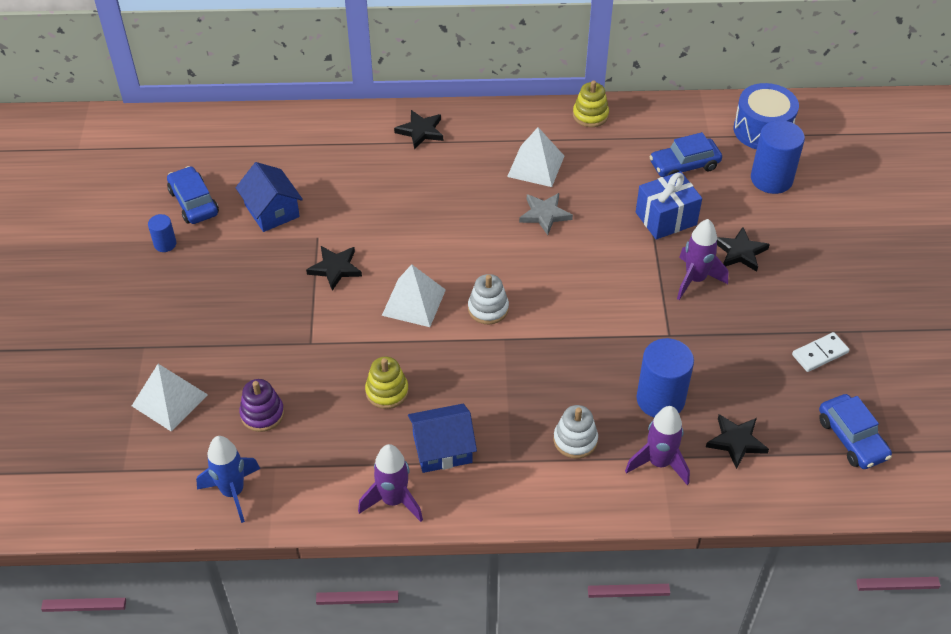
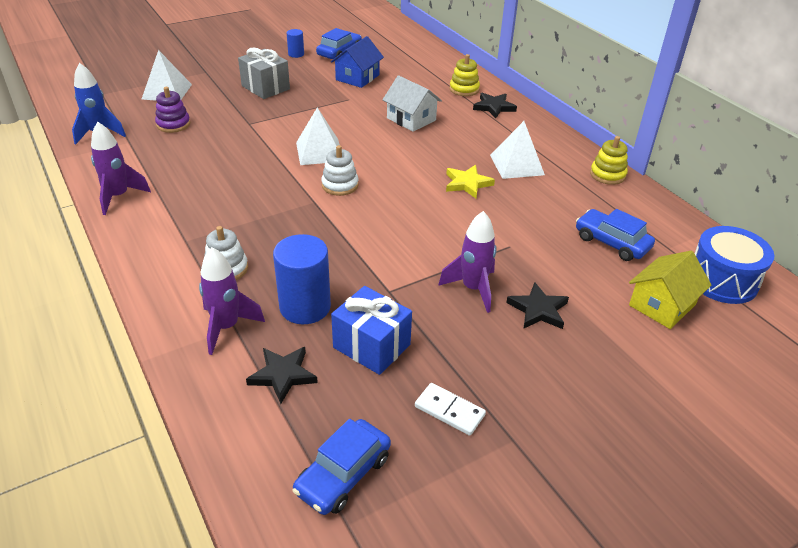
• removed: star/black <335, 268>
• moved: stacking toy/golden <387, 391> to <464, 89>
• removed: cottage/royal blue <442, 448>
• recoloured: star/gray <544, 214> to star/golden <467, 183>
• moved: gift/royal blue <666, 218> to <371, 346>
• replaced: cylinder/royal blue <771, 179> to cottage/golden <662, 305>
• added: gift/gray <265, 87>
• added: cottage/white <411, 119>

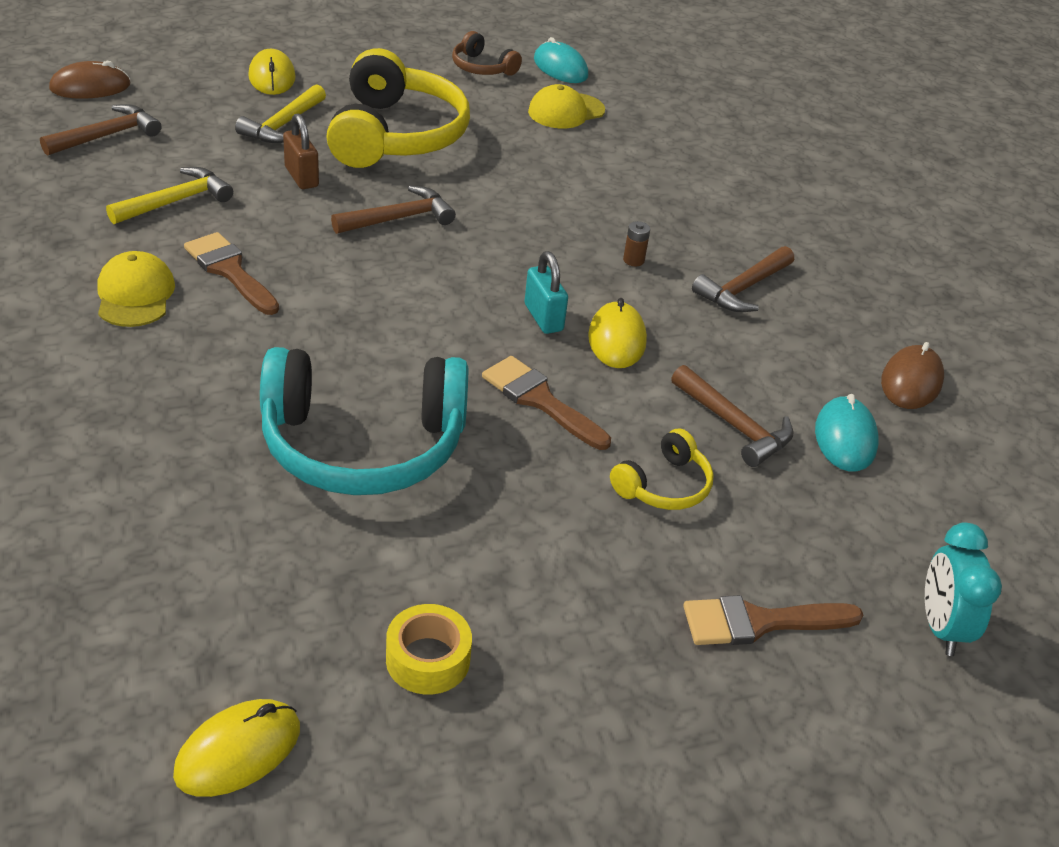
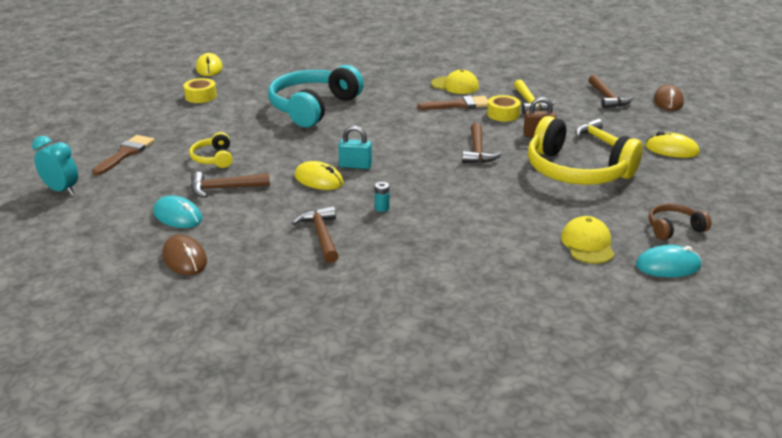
• removed: brush/brown <540, 400>
• recoloured: AA battery/brown <633, 260> to AA battery/teal <382, 208>
• added: sticky tape/golden <503, 114>

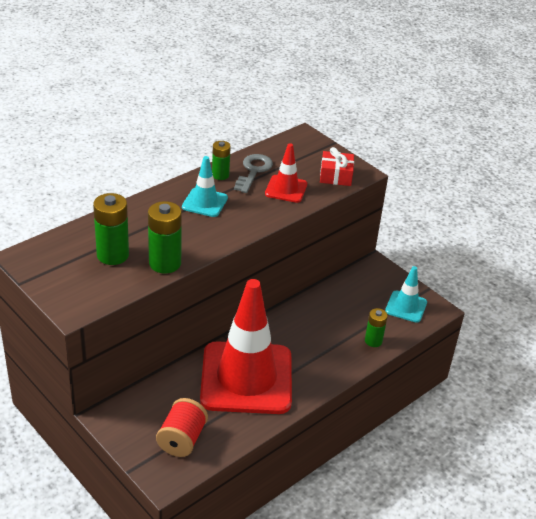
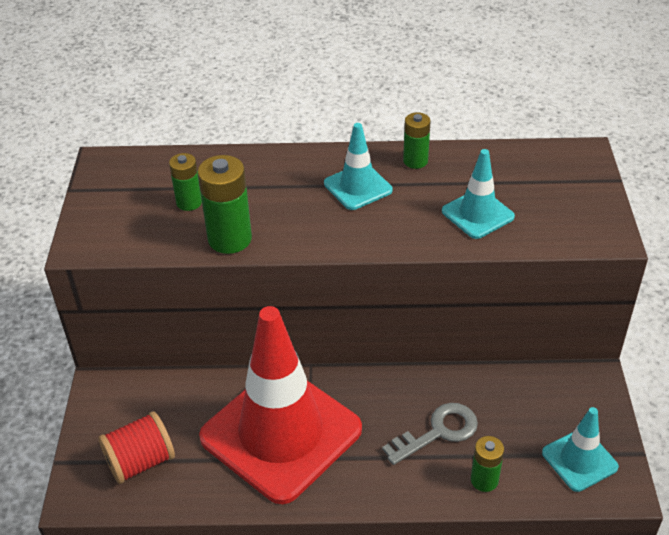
• resized: AA battery/leaf-green <113, 255> = <189, 202> x0.61
• moved: latchkey/gray <253, 171> to <438, 432>
• recoloured: road cone/scarlet <286, 189> to road cone/teal <477, 214>
• removed: gift/scarlet <336, 176>

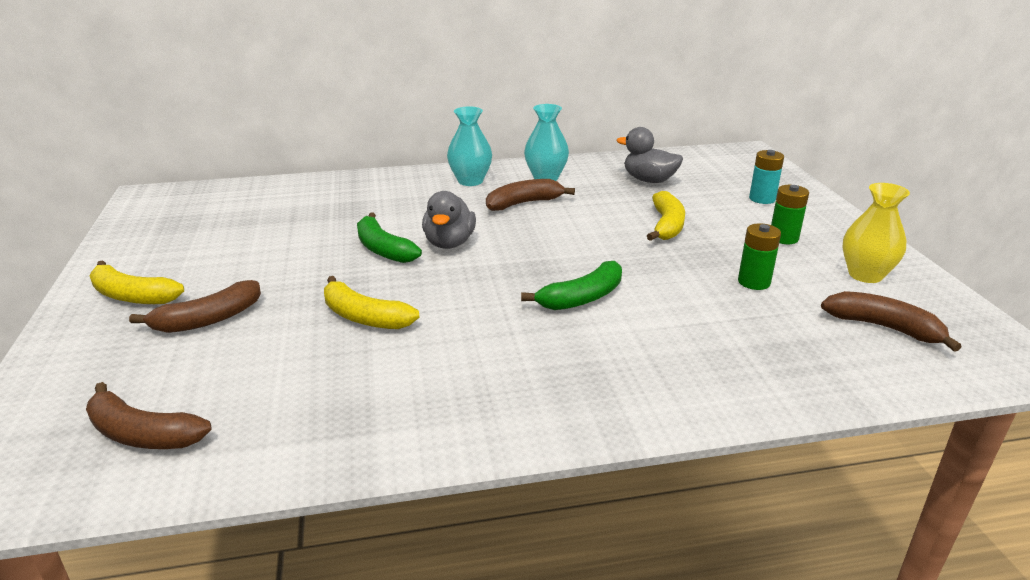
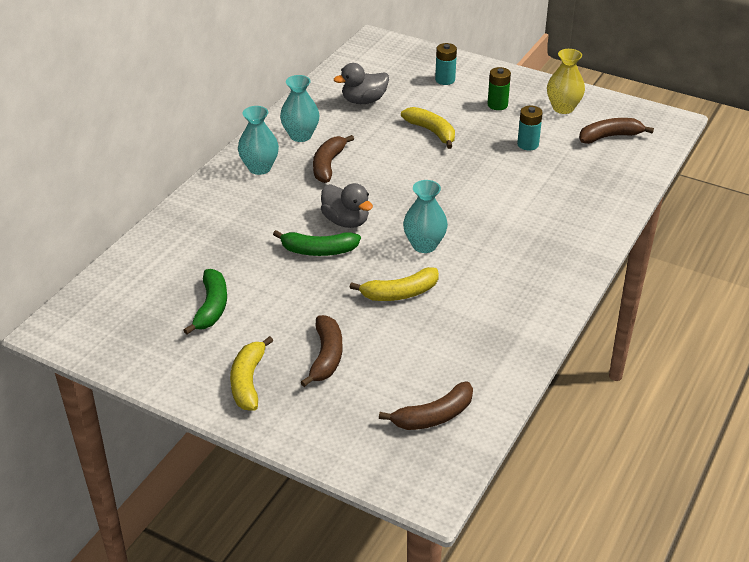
• turned: banana fruit/golden <132, 296> = <248, 381> 120 degrees clockwise
• moved: banana fruit/leaf-green <582, 298> to <211, 307>
• recoloured: AA battery/leaf-green <754, 282> to AA battery/teal <528, 144>
• added: tall vase/teal <424, 245>

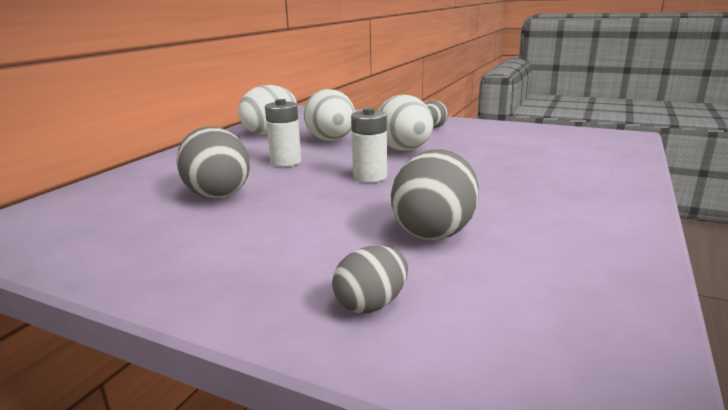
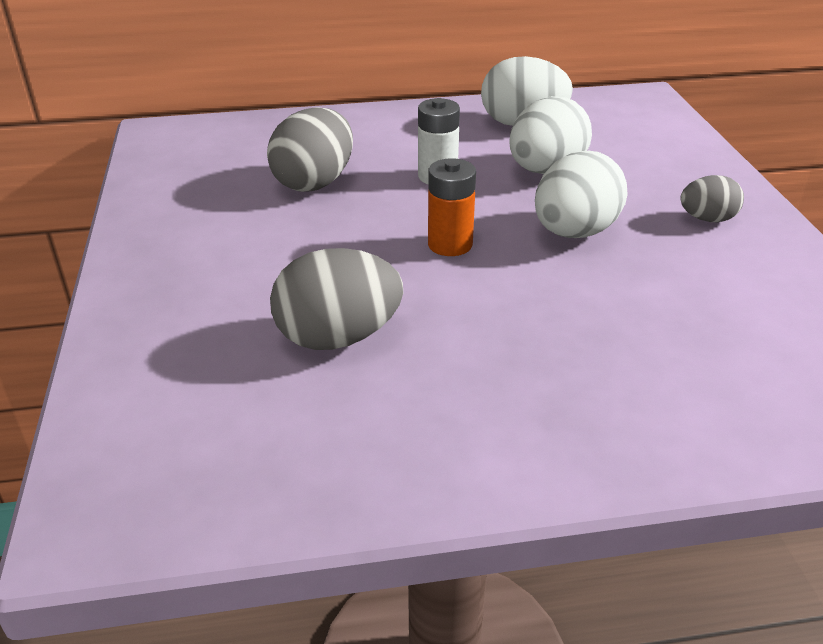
• removed: egg/gray <371, 304>
• recoloured: AA battery/white <370, 177> to AA battery/orange-coloured <450, 244>

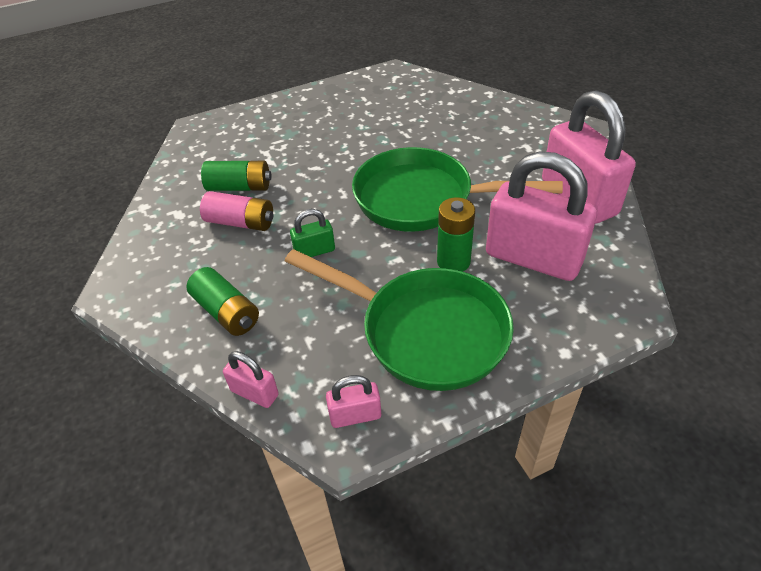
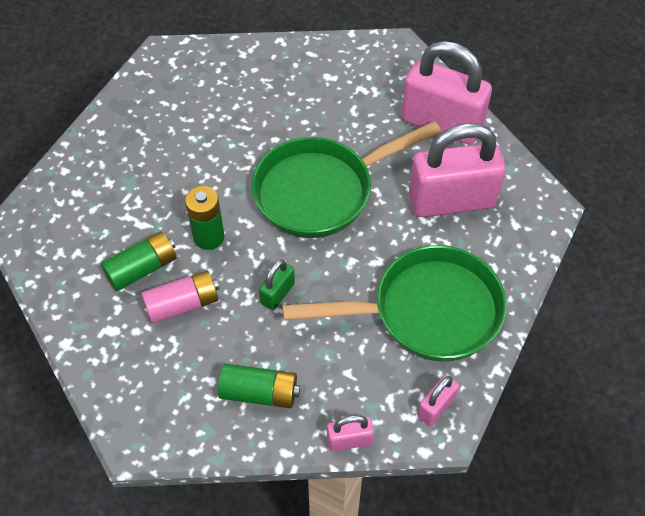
• moved: AA battery/leaf-green <453, 262> to <209, 237>

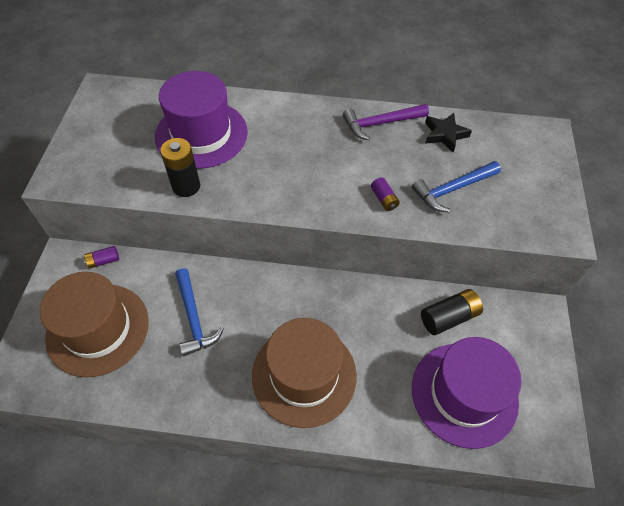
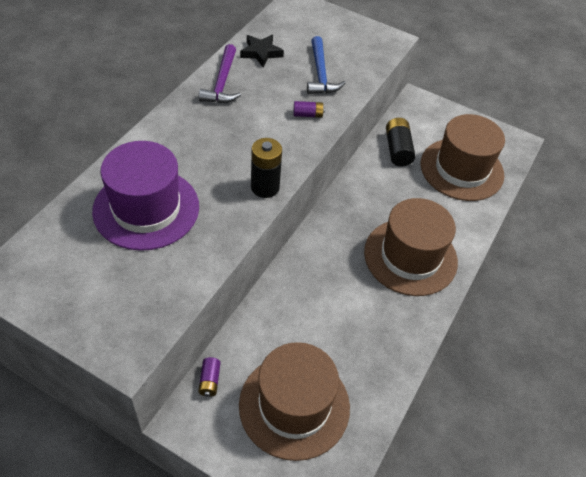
• moved: AA battery/black <186, 186> to <265, 187>
• removed: claw hammer/royal blue <194, 318>
• recoloured: top hat/violet <464, 394> to top hat/brown <461, 169>

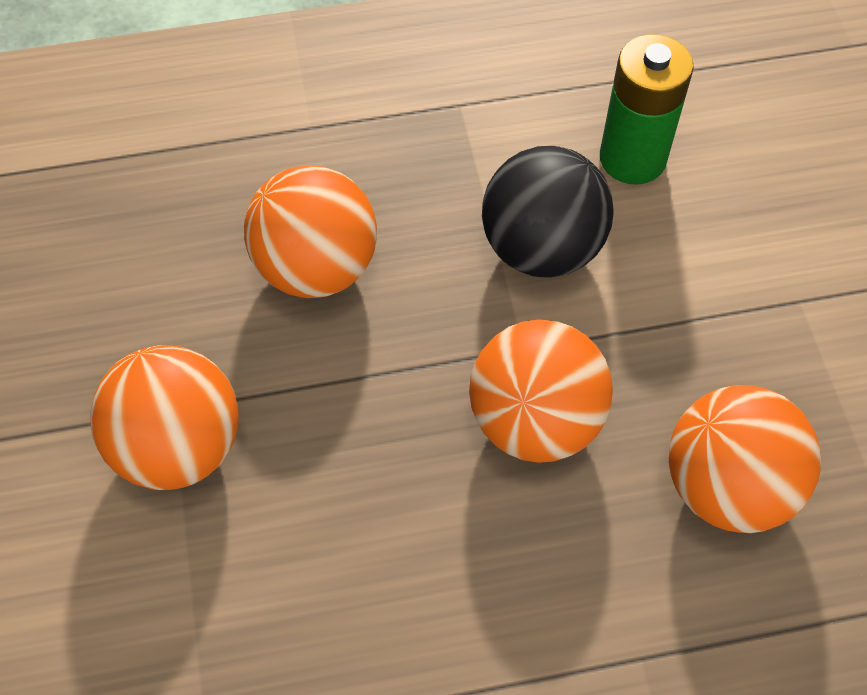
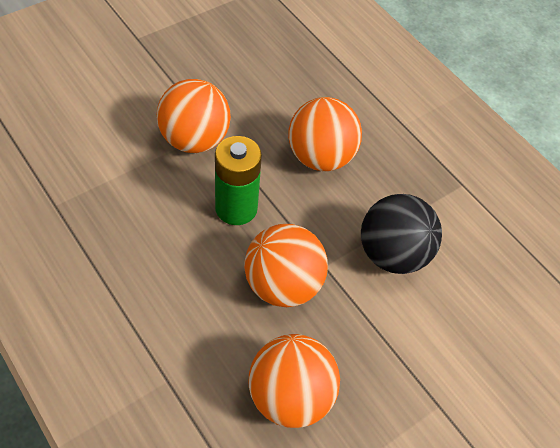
• moved: AA battery/leaf-green <632, 158> to <236, 208>

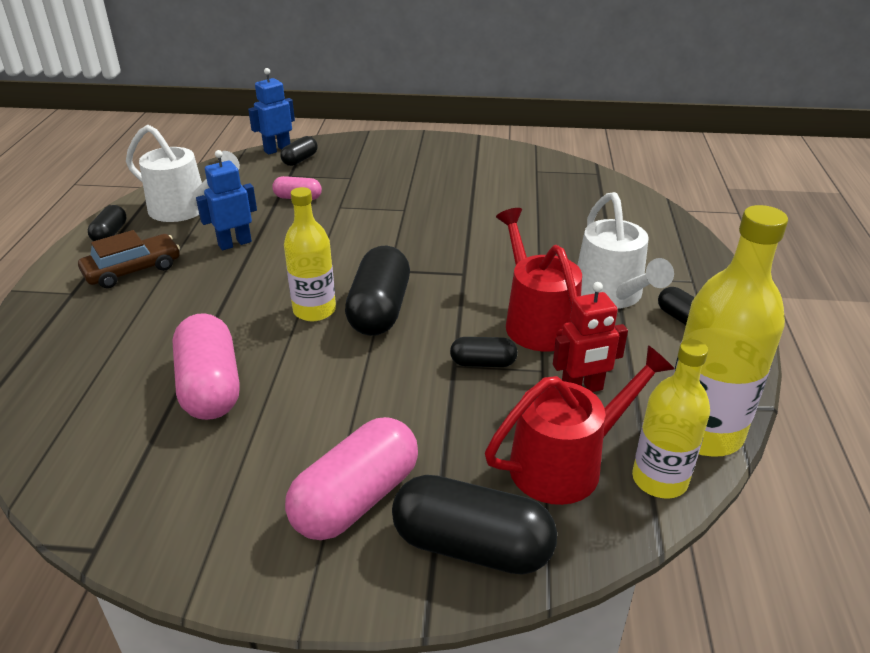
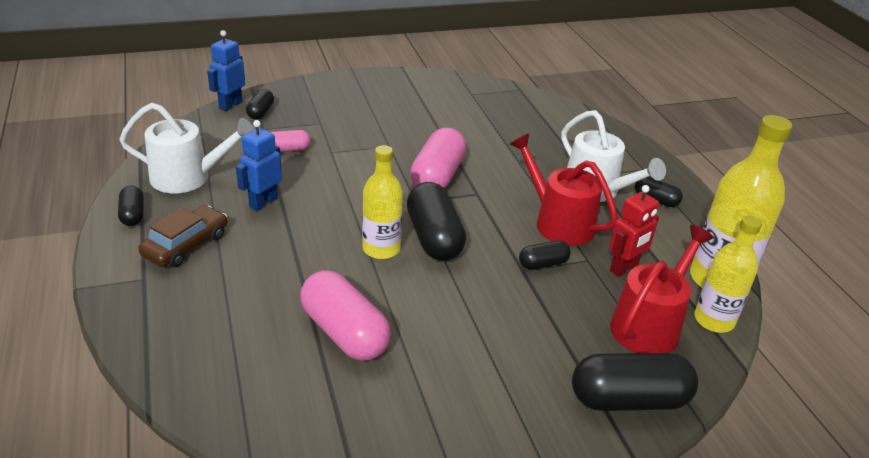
• moved: pill/rosy <356, 499> to <437, 176>

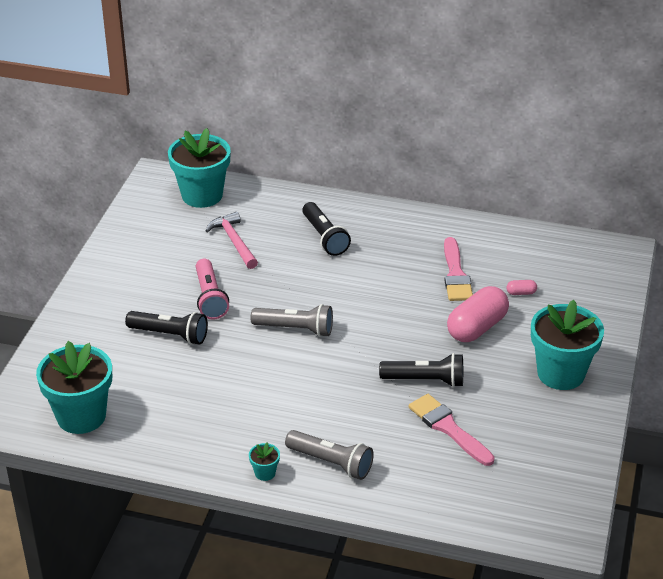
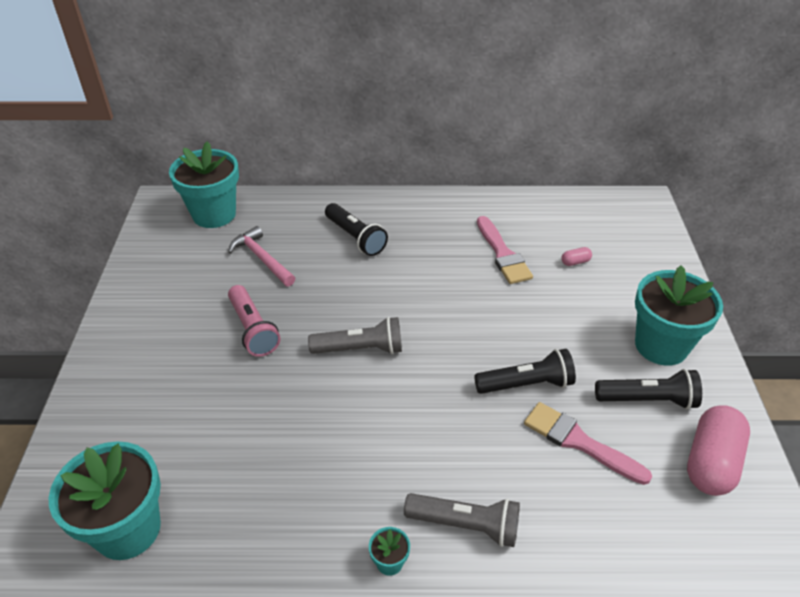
• moved: pocket torch/black <170, 335> to <648, 400>
• moved: pill/rosy <477, 327> to <711, 462>

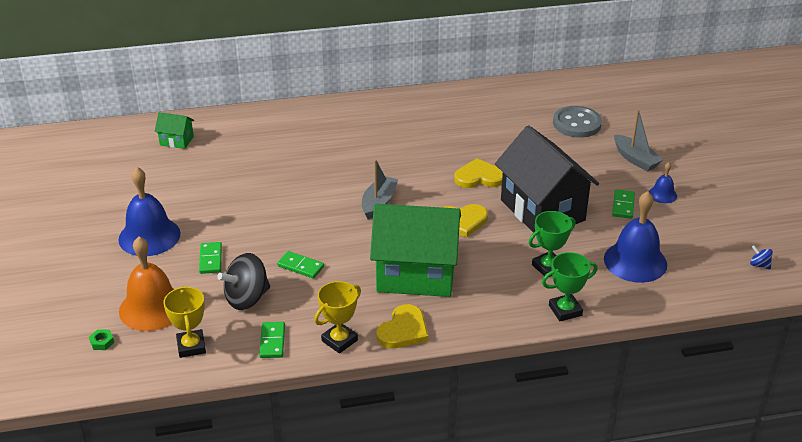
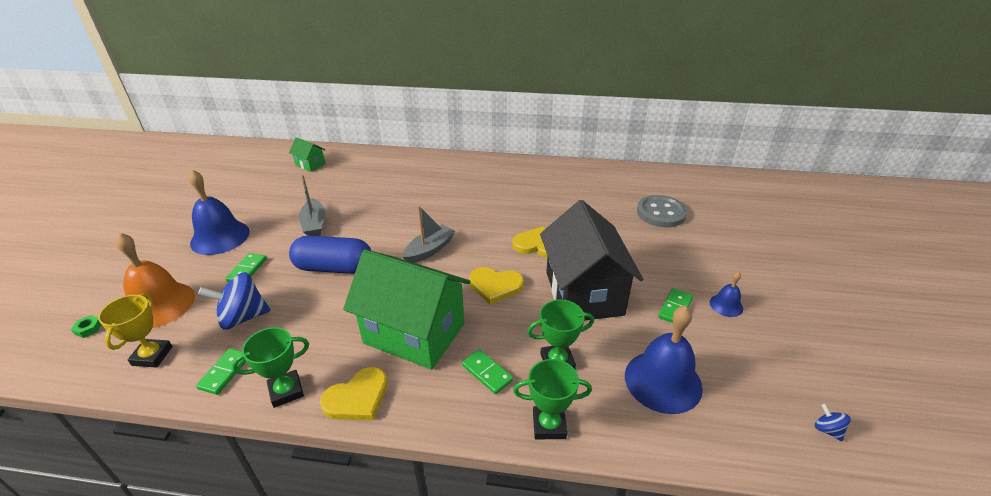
• recoloured: toy top/black <247, 298> to toy top/royal blue <243, 317>
• moved: domino tile/leaf-green <301, 266> to <487, 373>
• recoloured: award cup/golden <339, 340> to award cup/leaf-green <286, 391>
• moved: toy boat/gray <635, 159> to <314, 224>
• added: pill/royal blue <334, 268>

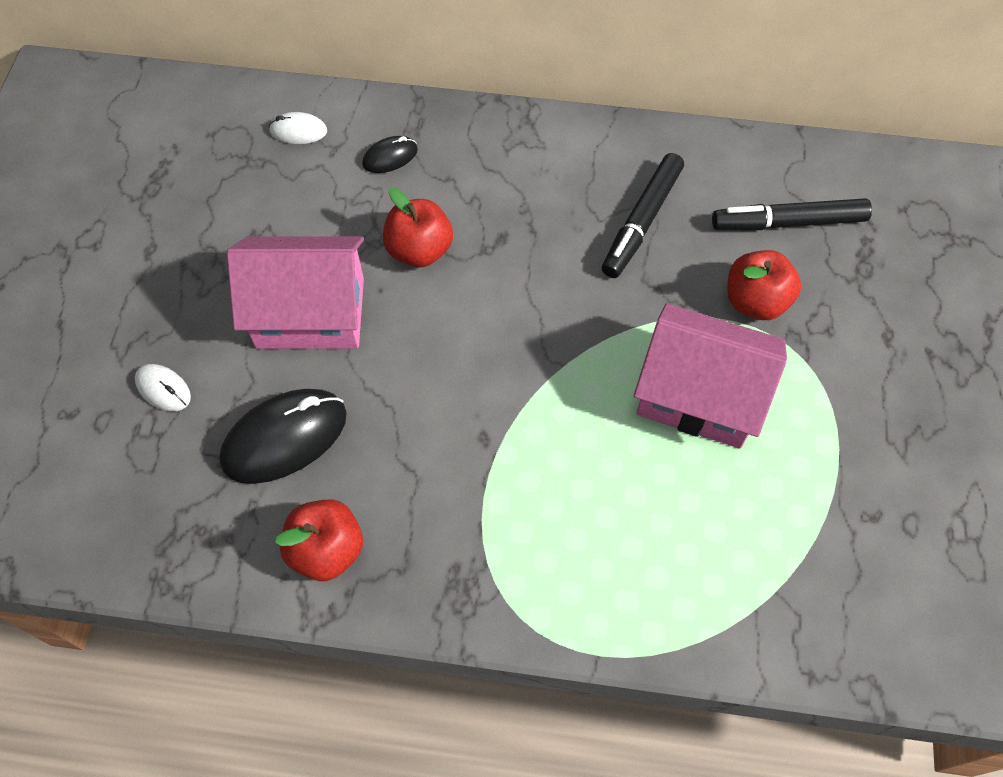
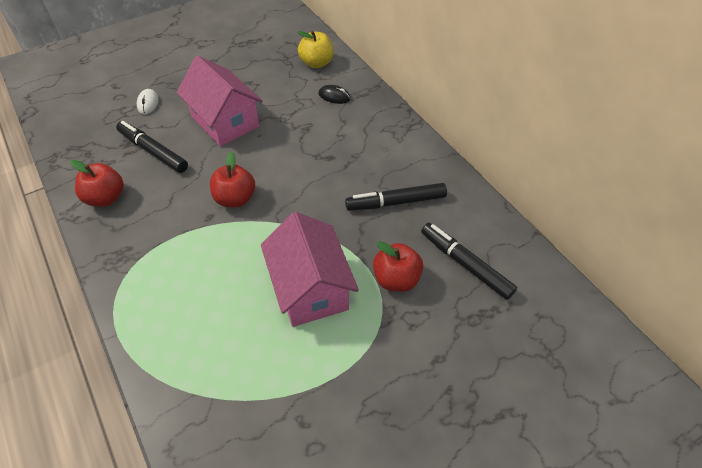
• replaced: mouse/black <285, 438> to marker/black <153, 151>
• replaced: mouse/white <298, 131> to apple fruit/golden <316, 63>
• moved: apple fruit/scarlet <419, 250> to <235, 199>

